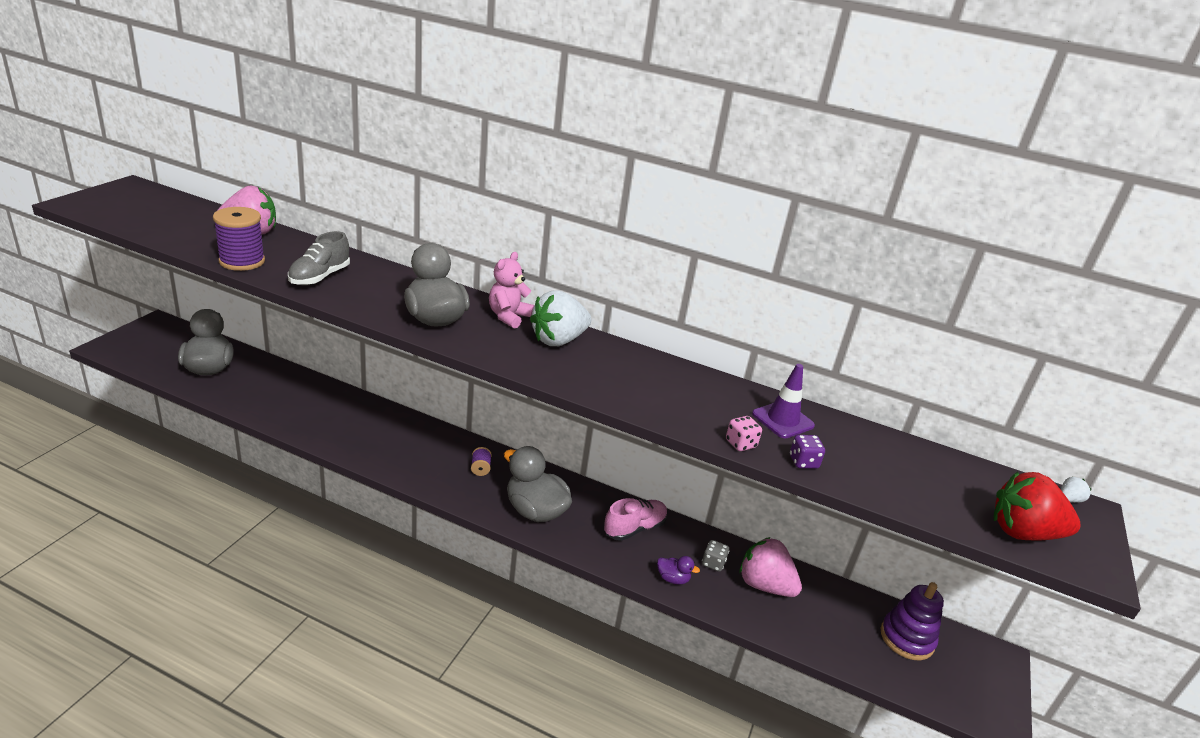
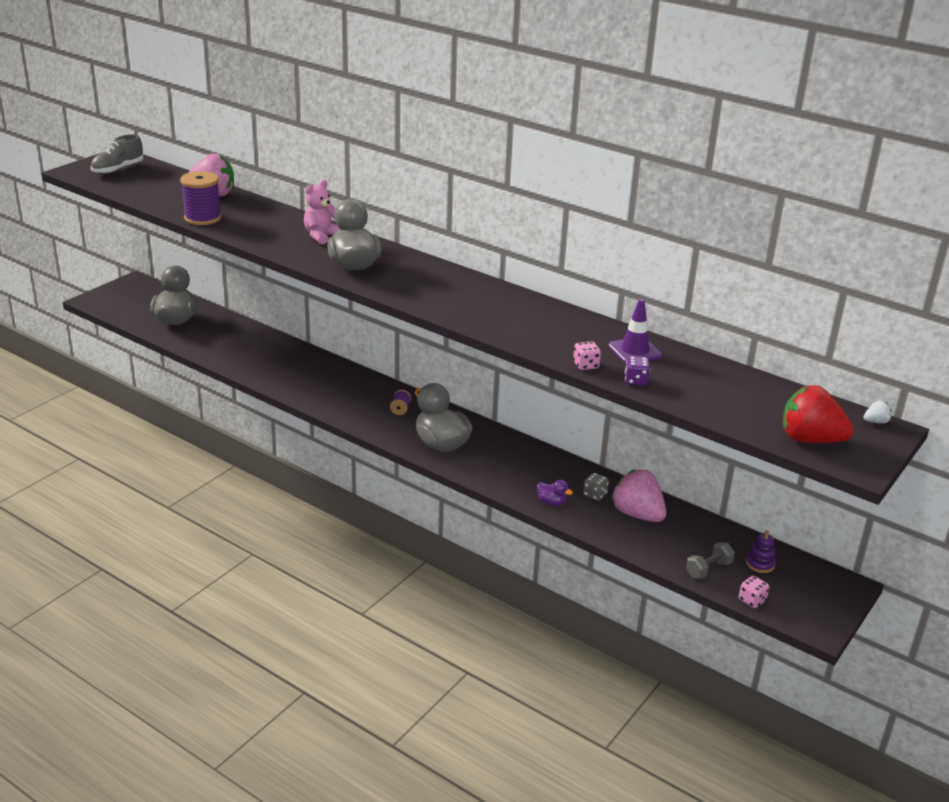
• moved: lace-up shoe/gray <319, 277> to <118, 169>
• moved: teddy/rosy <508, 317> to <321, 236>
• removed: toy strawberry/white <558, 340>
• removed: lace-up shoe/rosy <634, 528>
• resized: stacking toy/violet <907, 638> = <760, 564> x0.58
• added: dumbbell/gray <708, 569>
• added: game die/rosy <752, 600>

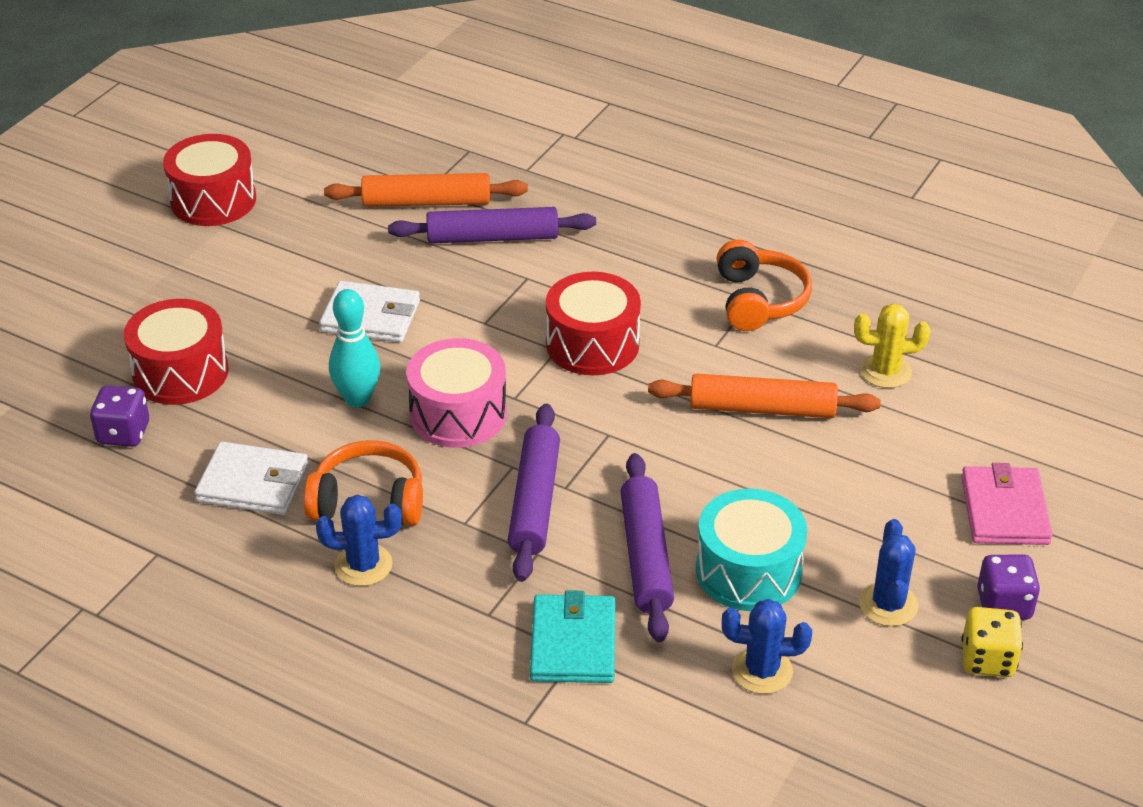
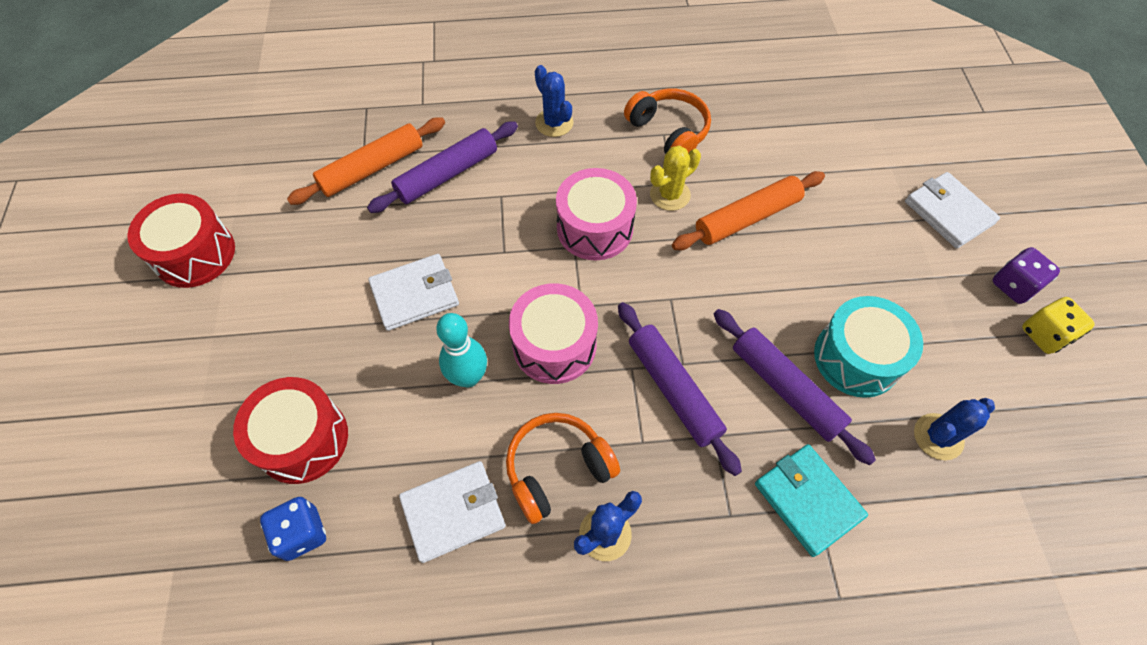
• recoloured: game die/violet <123, 433> to game die/royal blue <302, 533>
• recoloured: toy drum/scarlet <592, 344> to toy drum/rosy <594, 228>
• moved: cactus/golden <885, 371> to <670, 195>
• moved: cactus/royal blue <888, 604> to <554, 123>
• recoloured: card wallet/rosy <1004, 510> to card wallet/white <948, 212>

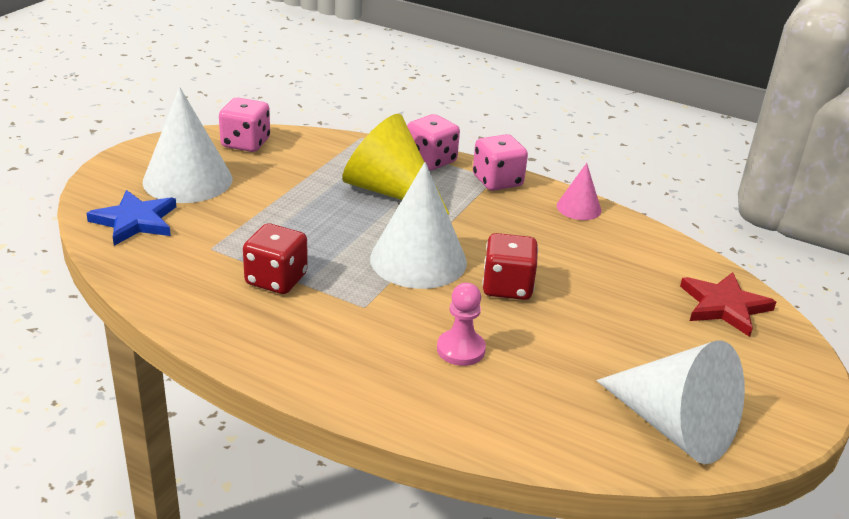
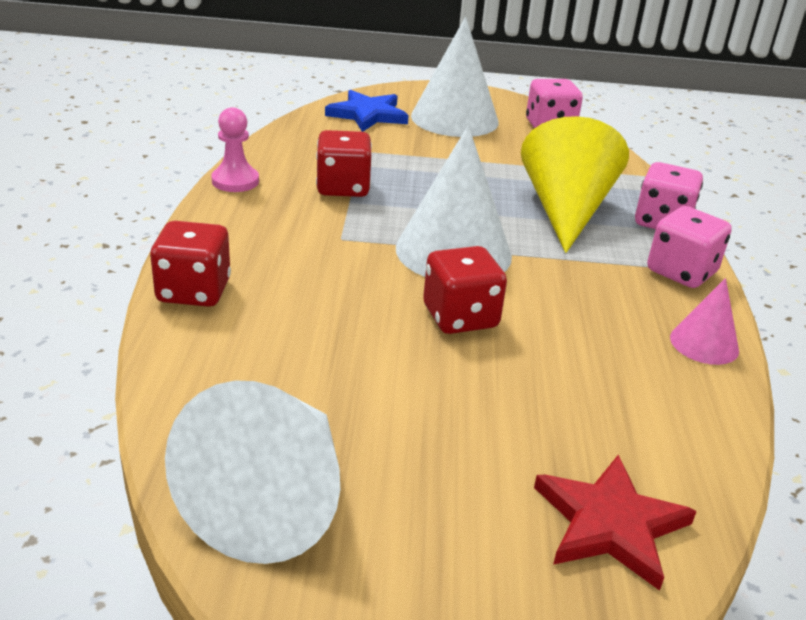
• moved: game pawn/rosy <460, 349> to <235, 181>
• added: game die/scarlet <194, 291>

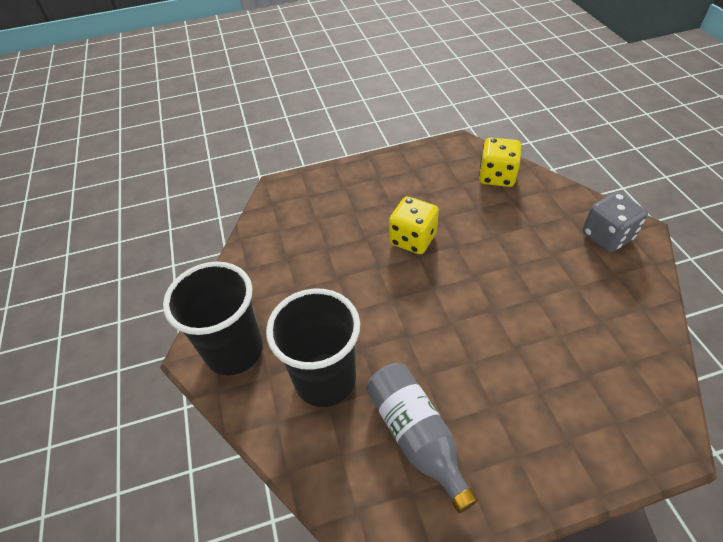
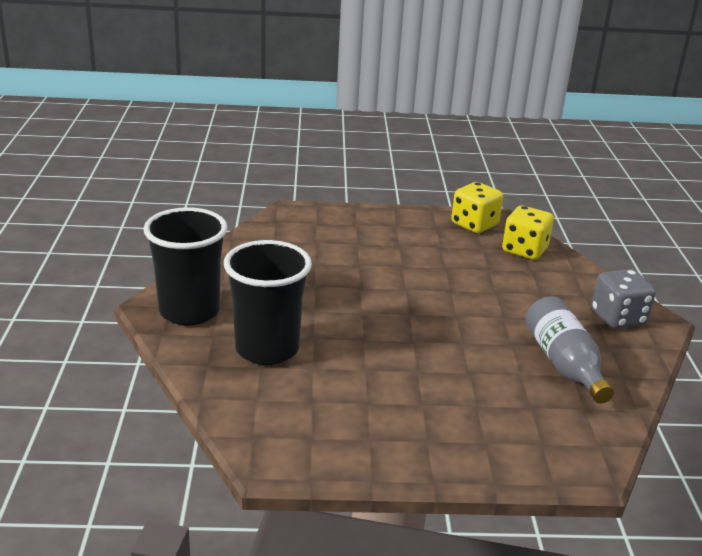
• moved: bottle/gray <416, 436> to <564, 364>
• moved: game die/golden <413, 239> to <474, 224>

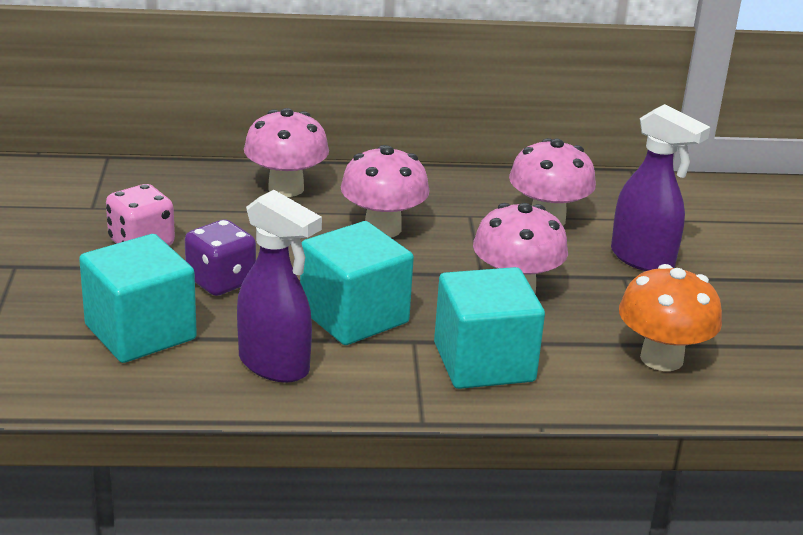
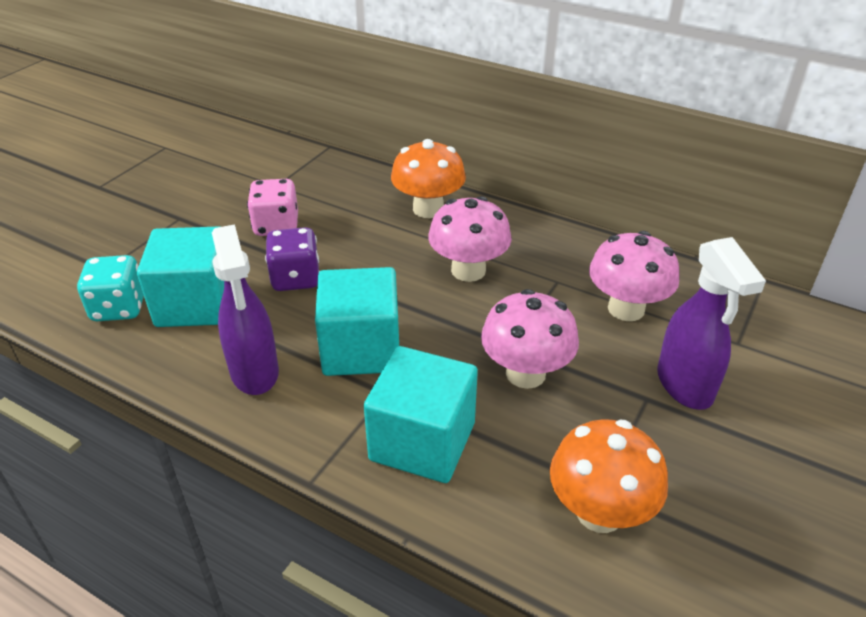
• recoloured: toadstool/rosy <286, 188> to toadstool/orange-coloured <428, 209>
• added: game die/teal <119, 308>

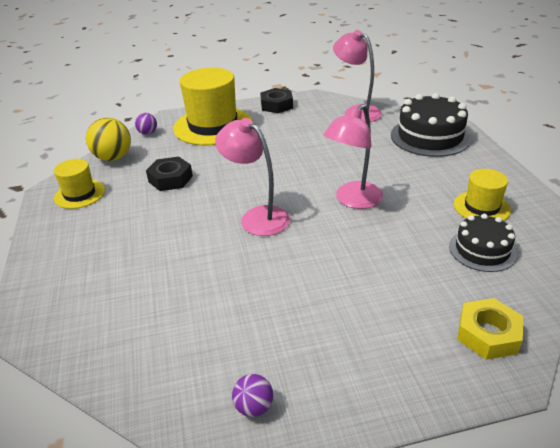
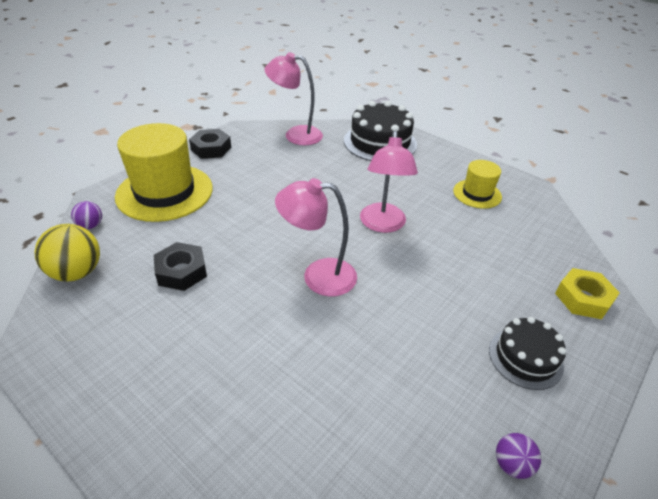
• removed: top hat/golden <79, 194>
• moved: cake/black <482, 250> to <525, 357>

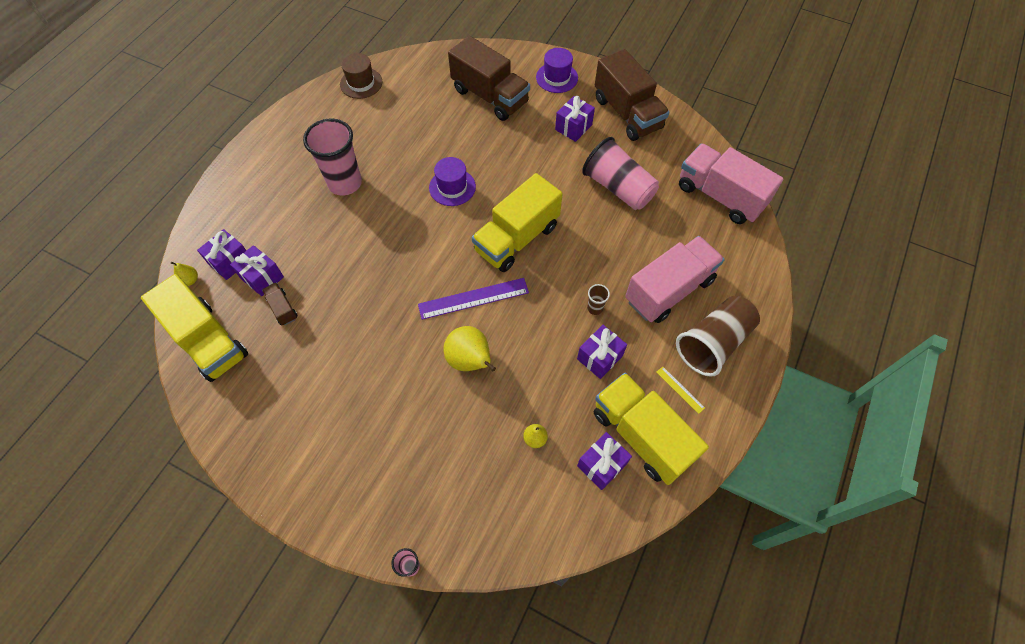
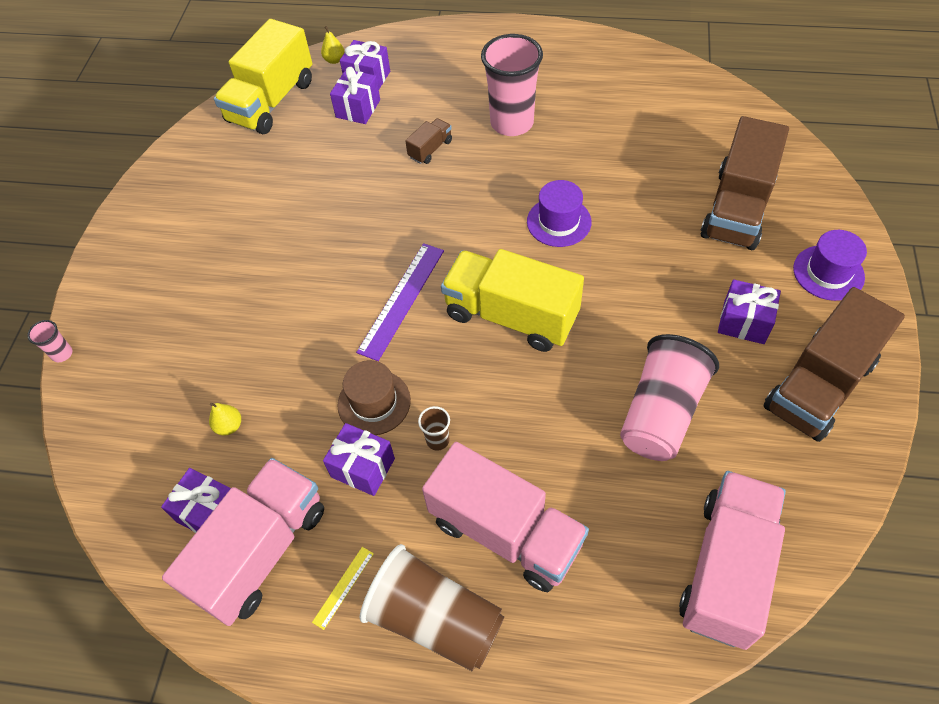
• moved: toy truck/brown <282, 308> to <430, 149>
• moved: top hat/brown <361, 83> to <374, 402>
• turned: ruler/violet <473, 298> = <401, 300> 60 degrees clockwise
• removed: pear fruit/golden <470, 361>
• recoloured: toy truck/golden <641, 435> to toy truck/rosy <261, 551>

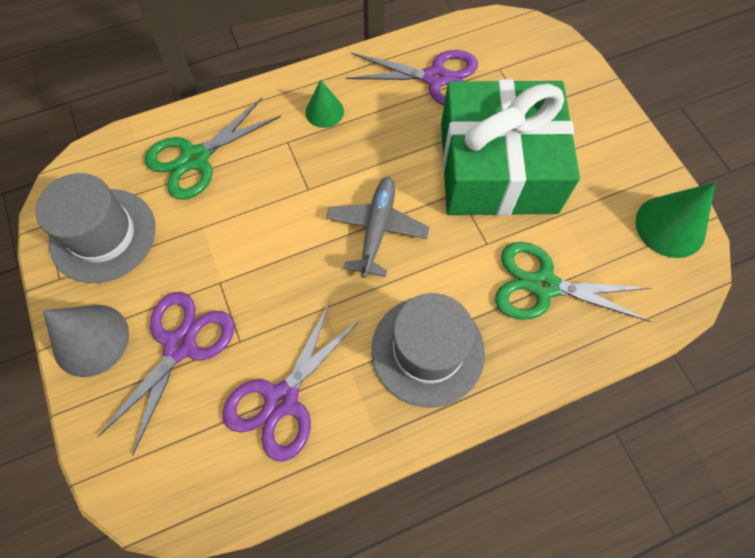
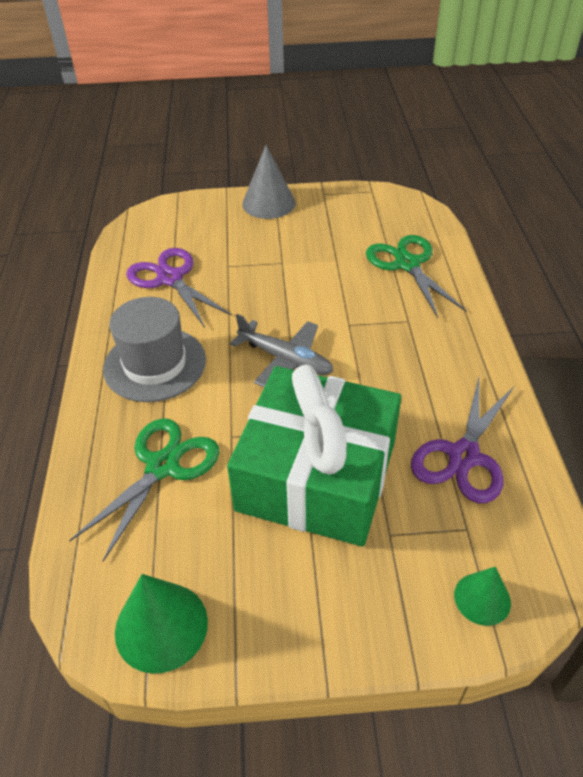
• removed: top hat/gray <103, 235>
• removed: pair of scissors/violet <181, 345>
• moved: cone shape/leaf-green <324, 111> to <482, 598>

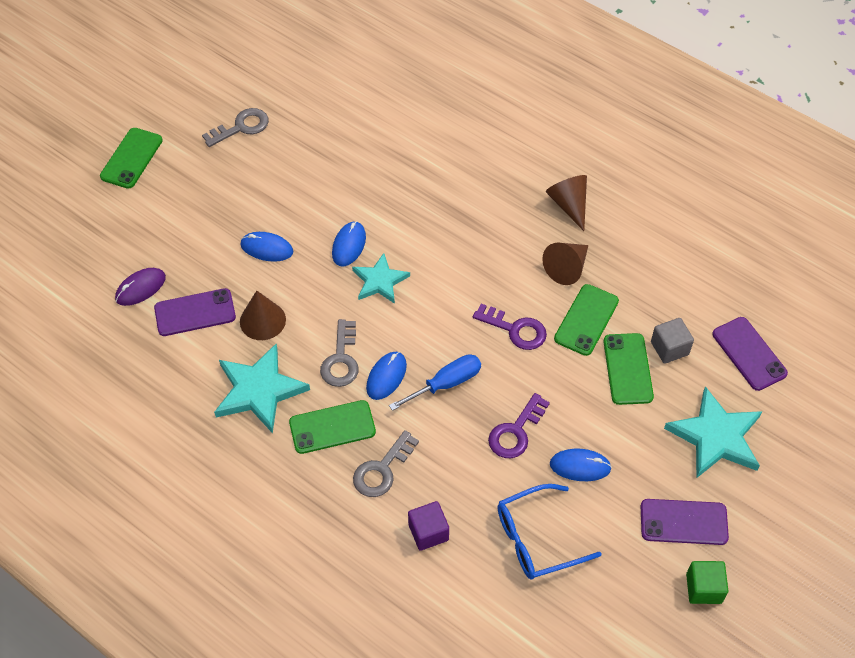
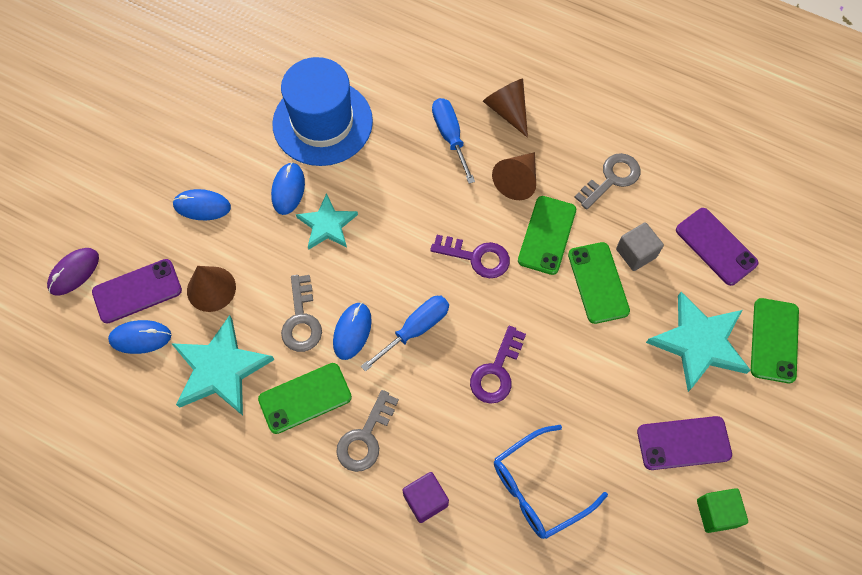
• moved: phone/leaf-green <131, 158> to <774, 340>
• moved: latchkey/gray <241, 127> to <611, 178>
• moved: mouse/royal blue <580, 466> to <140, 337>
• added: top hat/royal blue <322, 122>
• added: hand screwdriver/royal blue <450, 136>

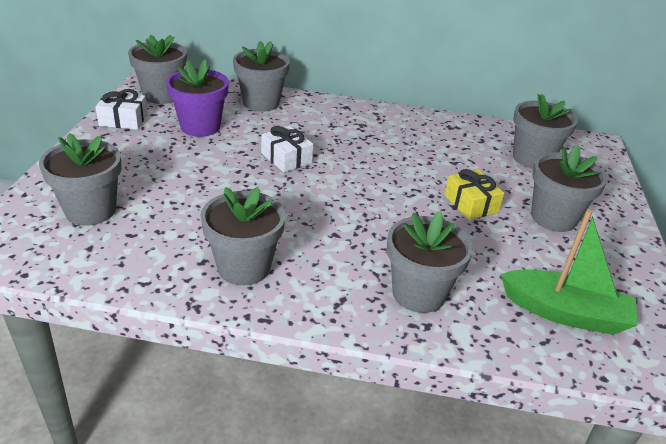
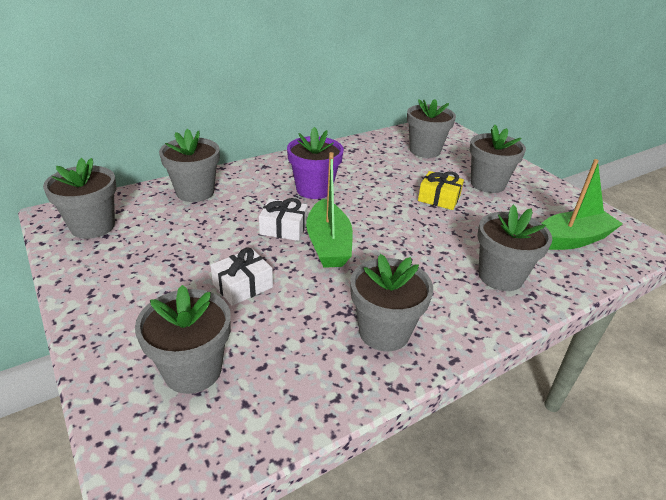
• moved: gift/white <123, 120> to <243, 286>
• moved: flower pot/violet <200, 127> to <314, 189>
• added: toy boat/leaf-green <328, 244>

